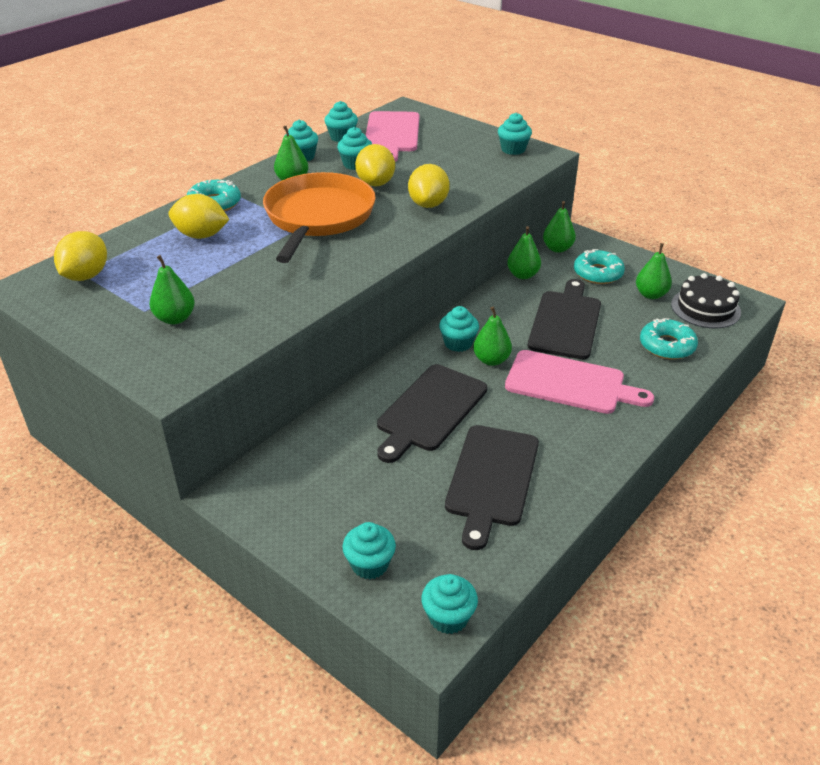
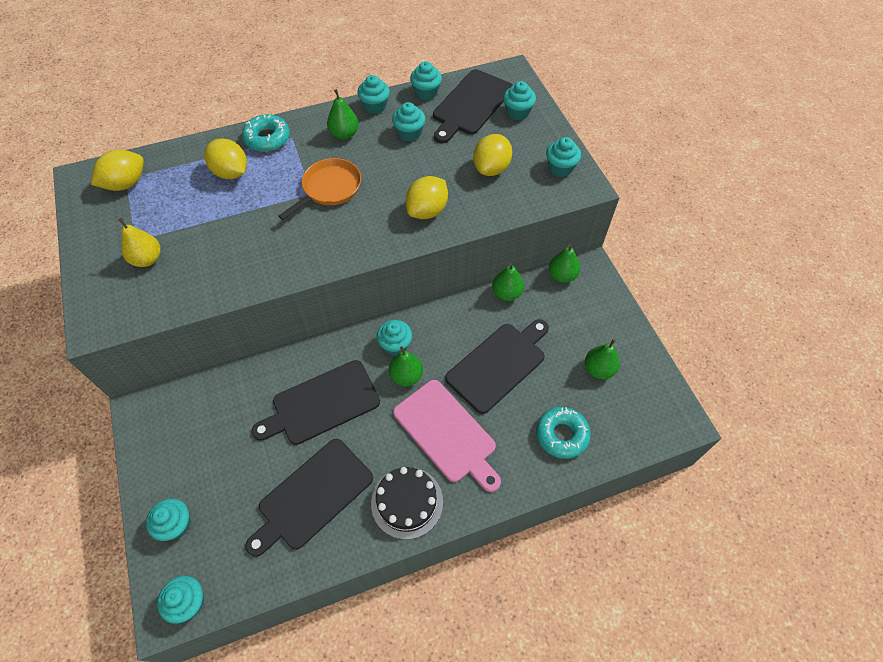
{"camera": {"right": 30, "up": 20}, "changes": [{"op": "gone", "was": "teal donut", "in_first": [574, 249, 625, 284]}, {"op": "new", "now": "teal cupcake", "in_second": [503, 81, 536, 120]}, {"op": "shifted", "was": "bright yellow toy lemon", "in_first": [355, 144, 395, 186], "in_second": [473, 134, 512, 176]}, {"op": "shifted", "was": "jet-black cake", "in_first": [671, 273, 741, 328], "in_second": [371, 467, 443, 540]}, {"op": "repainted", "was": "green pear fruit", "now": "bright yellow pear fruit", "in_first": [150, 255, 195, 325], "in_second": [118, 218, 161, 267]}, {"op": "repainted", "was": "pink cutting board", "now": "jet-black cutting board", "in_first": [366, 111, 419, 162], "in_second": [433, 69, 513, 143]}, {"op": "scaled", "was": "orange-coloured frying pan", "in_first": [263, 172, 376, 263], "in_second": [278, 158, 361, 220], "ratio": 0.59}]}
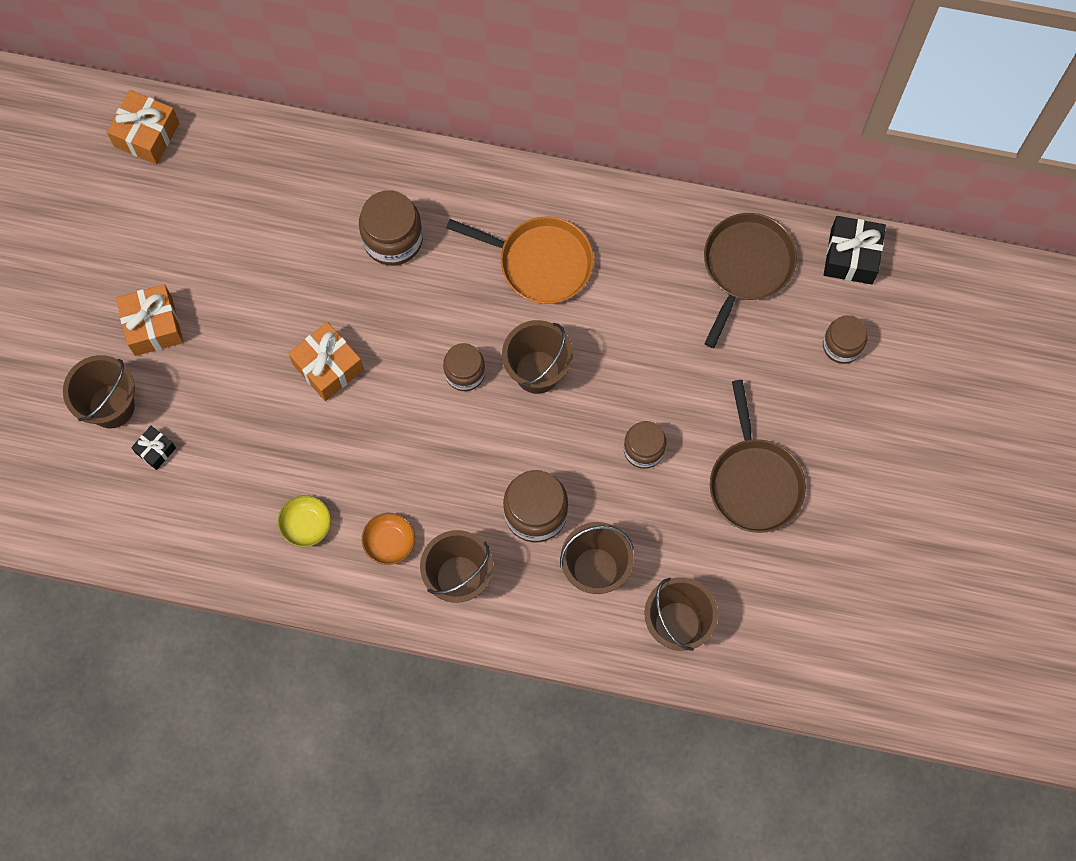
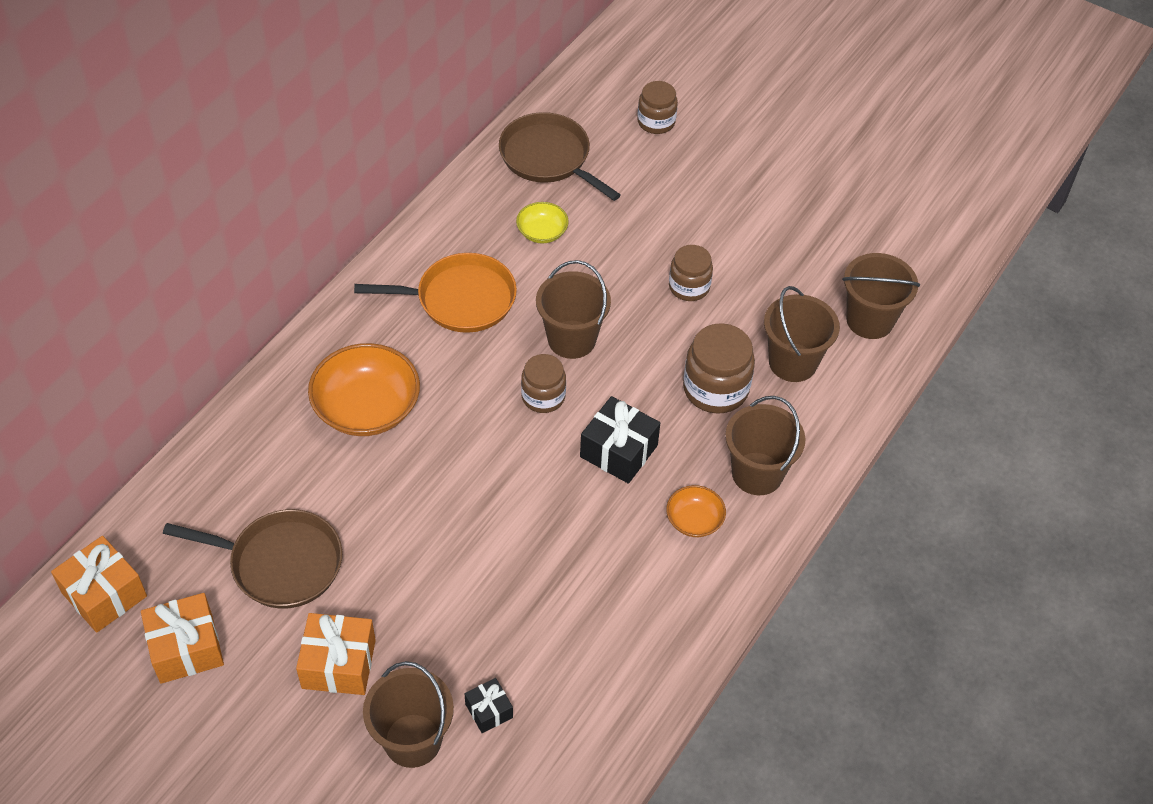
{"camera": {"right": -70, "up": -20}, "changes": [{"op": "shifted", "was": "bright yellow bowl", "in_first": [278, 495, 331, 547], "in_second": [516, 202, 569, 244]}, {"op": "shifted", "was": "orange-coloured present", "in_first": [288, 322, 364, 401], "in_second": [141, 593, 224, 684]}, {"op": "shifted", "was": "dark brown frying pan", "in_first": [710, 380, 806, 533], "in_second": [163, 509, 343, 609]}, {"op": "shifted", "was": "jet-black present", "in_first": [824, 216, 886, 284], "in_second": [580, 396, 660, 484]}, {"op": "swapped", "was": "dark brown jam jar", "now": "orange-coloured bowl", "in_first": [359, 190, 423, 266], "in_second": [308, 343, 420, 436]}, {"op": "rotated", "was": "orange-coloured frying pan", "in_first": [446, 216, 594, 304], "in_second": [354, 253, 517, 333], "clockwise": 45}]}
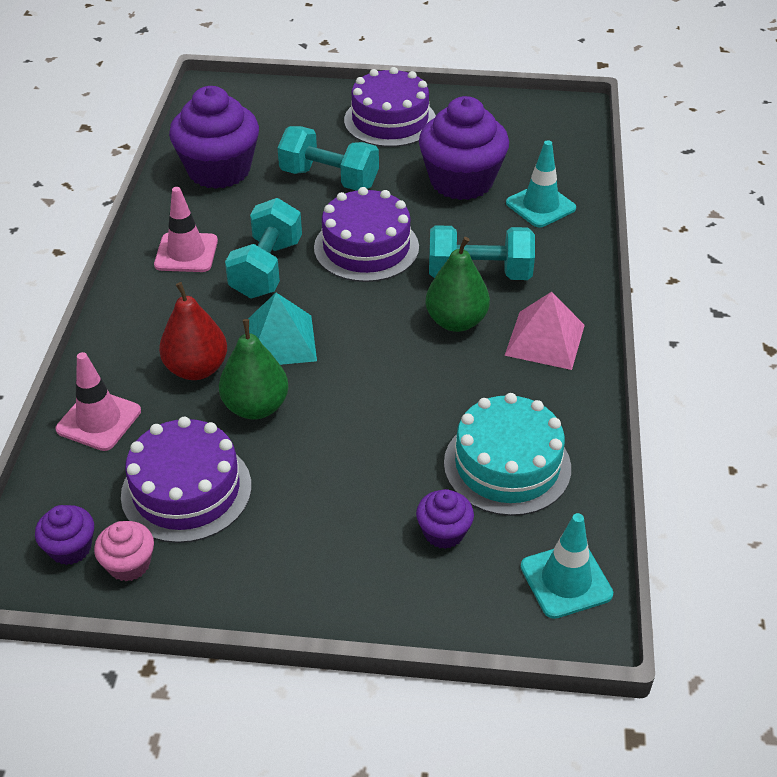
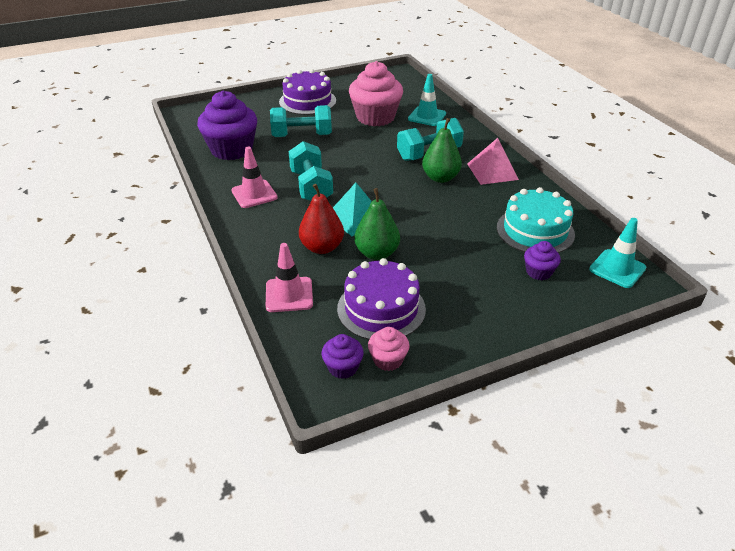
{"camera": {"right": -30, "up": -5}, "changes": [{"op": "gone", "was": "purple cake", "in_first": [314, 187, 419, 282]}, {"op": "repainted", "was": "purple cupcake", "now": "pink cupcake", "in_first": [419, 96, 509, 200], "in_second": [349, 61, 403, 126]}]}
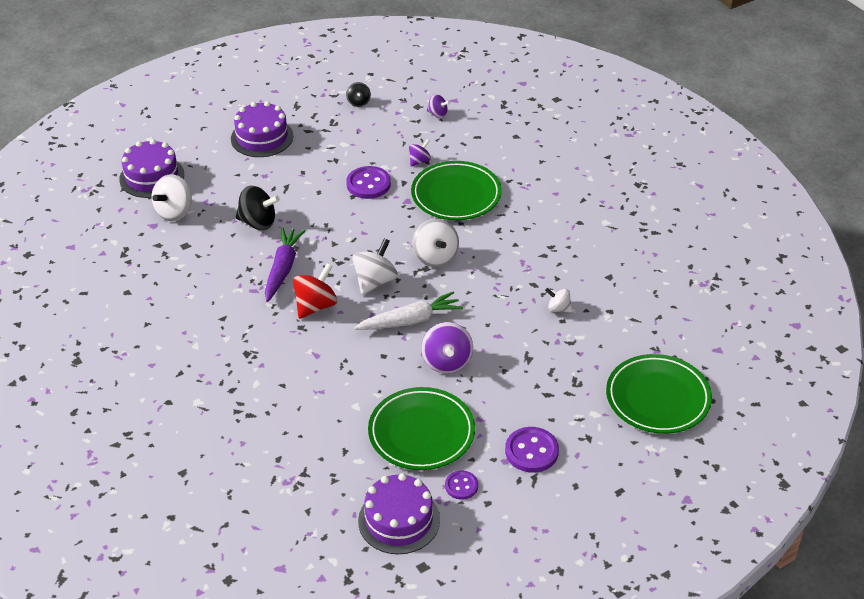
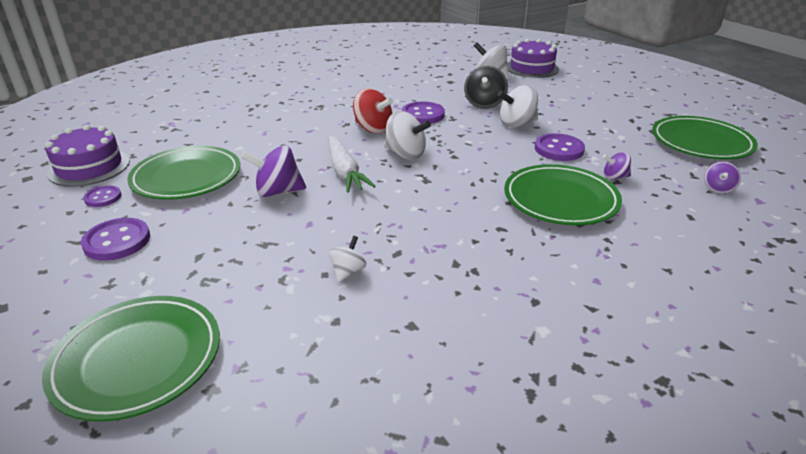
{"camera": {"right": 90, "up": -10}, "changes": [{"op": "gone", "was": "purple cake", "in_first": [231, 101, 294, 157]}, {"op": "shifted", "was": "white whirligig", "in_first": [412, 219, 459, 267], "in_second": [498, 85, 538, 128]}, {"op": "swapped", "was": "purple carrot", "now": "purple button", "in_first": [265, 227, 306, 302], "in_second": [402, 102, 445, 124]}, {"op": "swapped", "was": "jet-black whirligig", "now": "green dinner plate", "in_first": [346, 82, 371, 107], "in_second": [652, 116, 758, 159]}, {"op": "rotated", "was": "purple whirligig", "in_first": [409, 139, 431, 167], "in_second": [603, 152, 631, 180], "clockwise": 135}]}
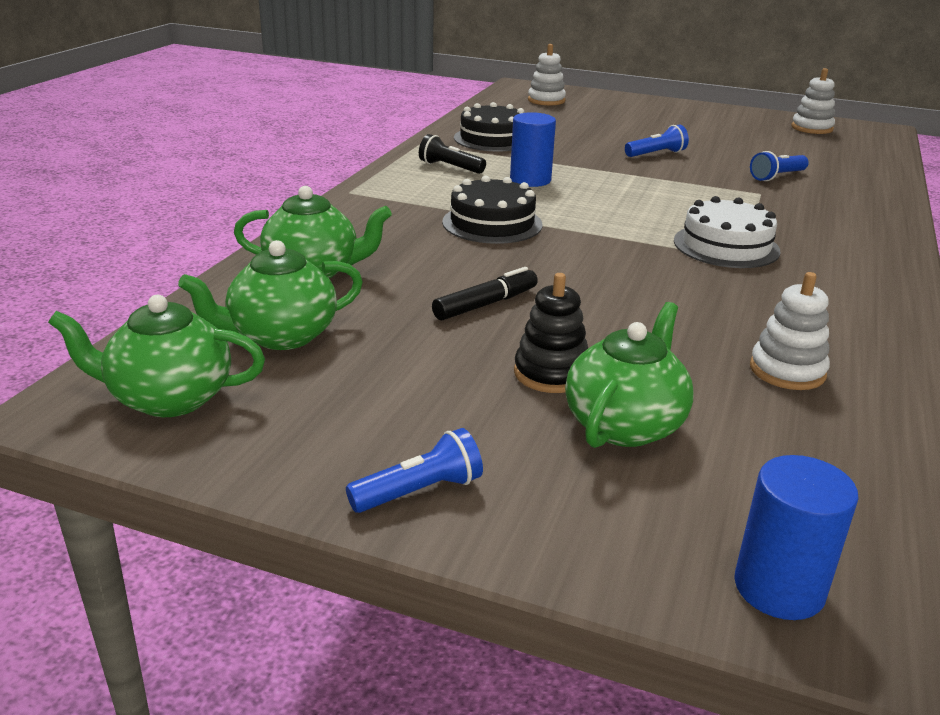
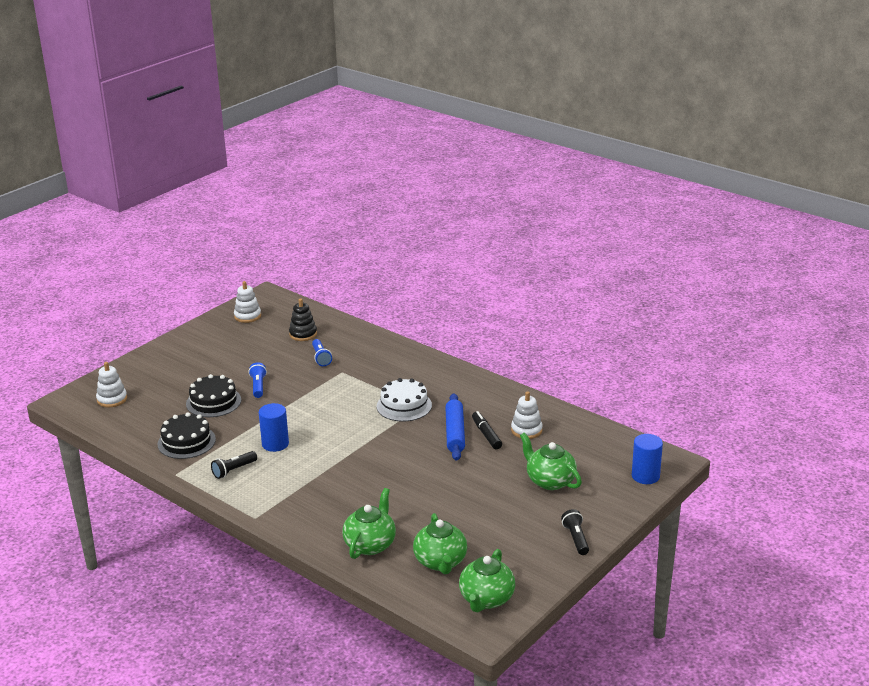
{"camera": {"right": -70, "up": 0}, "changes": [{"op": "new", "now": "royal blue rolling pin", "in_second": [445, 393, 465, 461]}, {"op": "shifted", "was": "jet-black marker pen", "in_first": [432, 267, 538, 320], "in_second": [472, 411, 502, 449]}, {"op": "shifted", "was": "jet-black cake", "in_first": [442, 176, 542, 244], "in_second": [186, 374, 241, 417]}, {"op": "shifted", "was": "jet-black stacking toy", "in_first": [514, 273, 588, 393], "in_second": [289, 299, 317, 341]}, {"op": "repainted", "was": "royal blue pocket torch", "now": "jet-black pocket torch", "in_first": [346, 428, 483, 513], "in_second": [561, 509, 589, 555]}]}
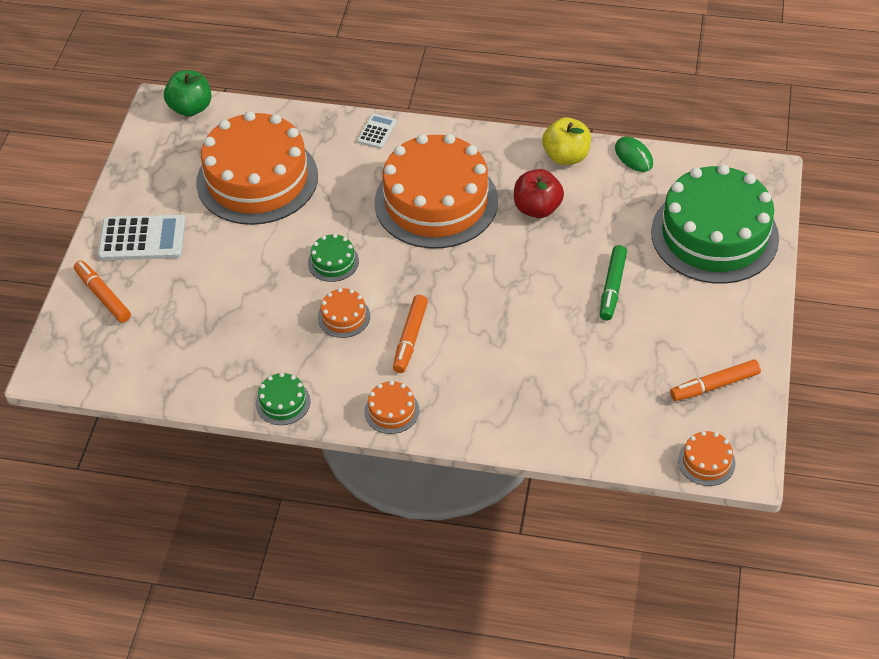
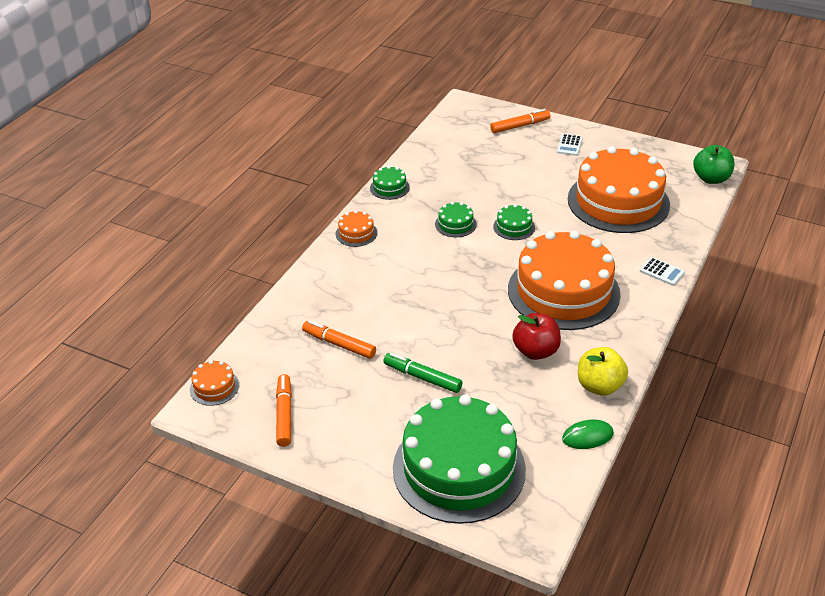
{"camera": {"right": 105, "up": -10}, "changes": [{"op": "shifted", "was": "orange-coloured marker pen", "in_first": [393, 295, 428, 373], "in_second": [302, 320, 376, 359]}, {"op": "repainted", "was": "orange-coloured cake", "now": "green cake", "in_first": [318, 288, 370, 338], "in_second": [435, 202, 476, 237]}, {"op": "scaled", "was": "white pocket calculator", "in_first": [98, 215, 186, 260], "in_second": [557, 134, 583, 156], "ratio": 0.53}]}
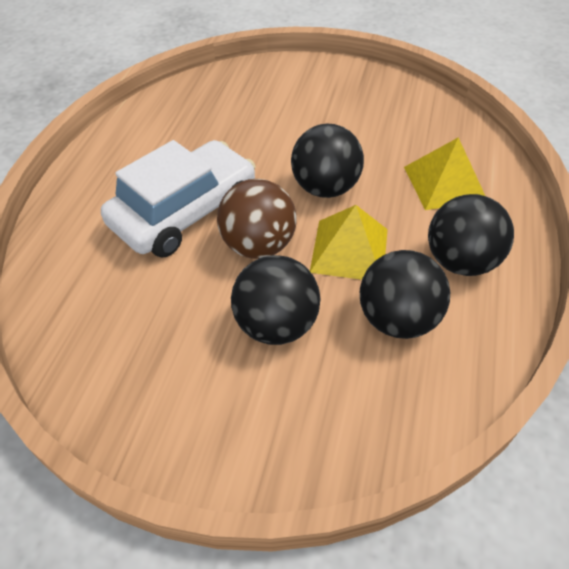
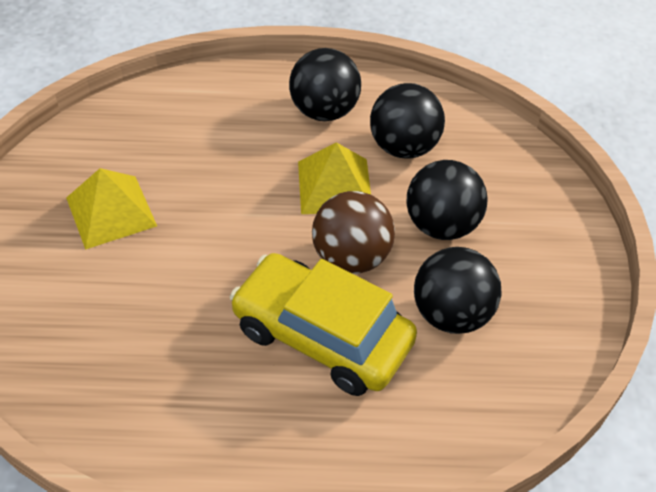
{"camera": {"right": -105, "up": 0}, "changes": [{"op": "shifted", "was": "jet-black ball", "in_first": [291, 123, 364, 198], "in_second": [414, 247, 501, 334]}, {"op": "shifted", "was": "bright yellow pyramid", "in_first": [404, 137, 485, 210], "in_second": [66, 168, 157, 250]}, {"op": "repainted", "was": "white automobile", "now": "bright yellow automobile", "in_first": [101, 140, 255, 257], "in_second": [230, 253, 417, 396]}]}
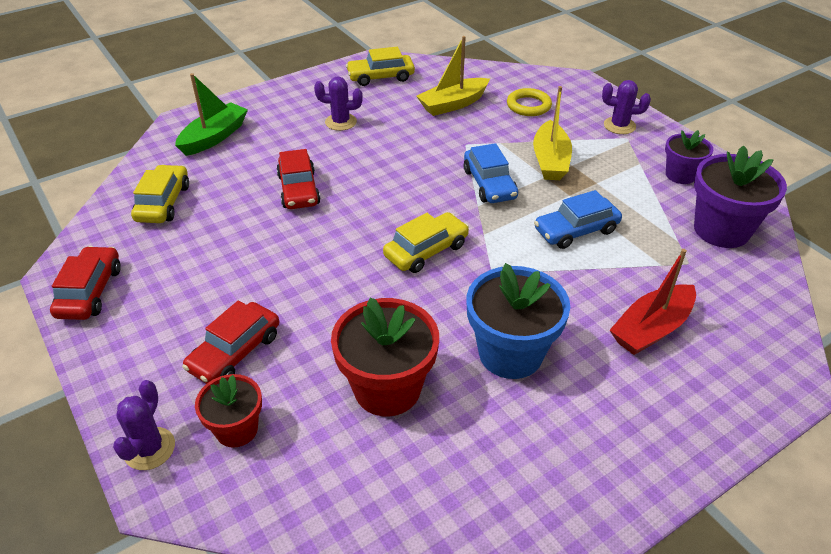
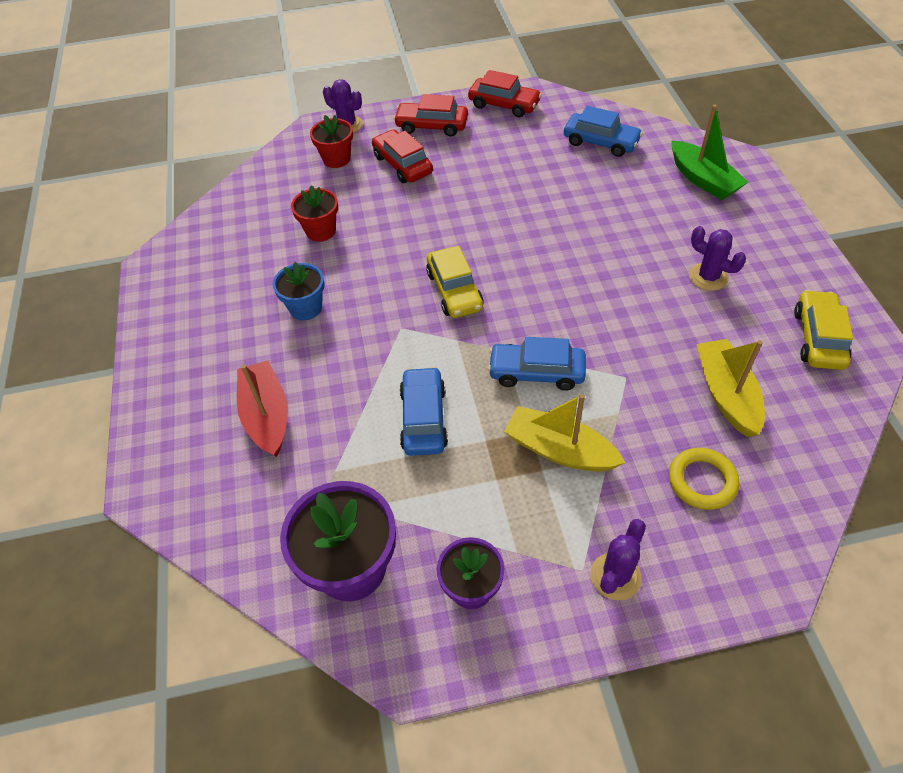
{"camera": {"right": 115, "up": 10}, "changes": [{"op": "shifted", "was": "scarlet automobile", "in_first": [276, 149, 321, 209], "in_second": [393, 94, 468, 137]}, {"op": "repainted", "was": "bright yellow automobile", "now": "royal blue automobile", "in_first": [131, 165, 189, 223], "in_second": [564, 106, 643, 157]}, {"op": "rotated", "was": "purple cactus", "in_first": [314, 76, 363, 131], "in_second": [689, 226, 746, 291], "clockwise": -75}, {"op": "scaled", "was": "scarlet plant pot", "in_first": [331, 297, 439, 416], "in_second": [291, 185, 338, 242], "ratio": 0.59}, {"op": "scaled", "was": "royal blue plant pot", "in_first": [467, 263, 570, 379], "in_second": [273, 262, 325, 320], "ratio": 0.59}]}
